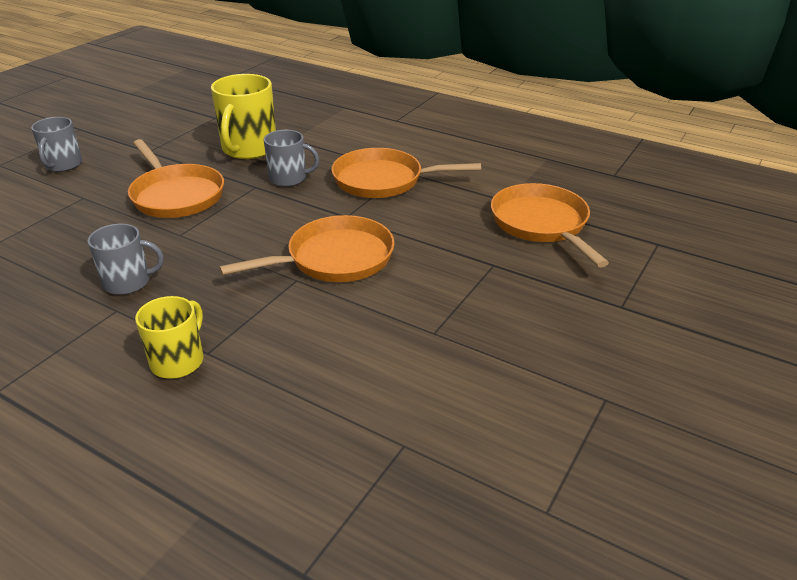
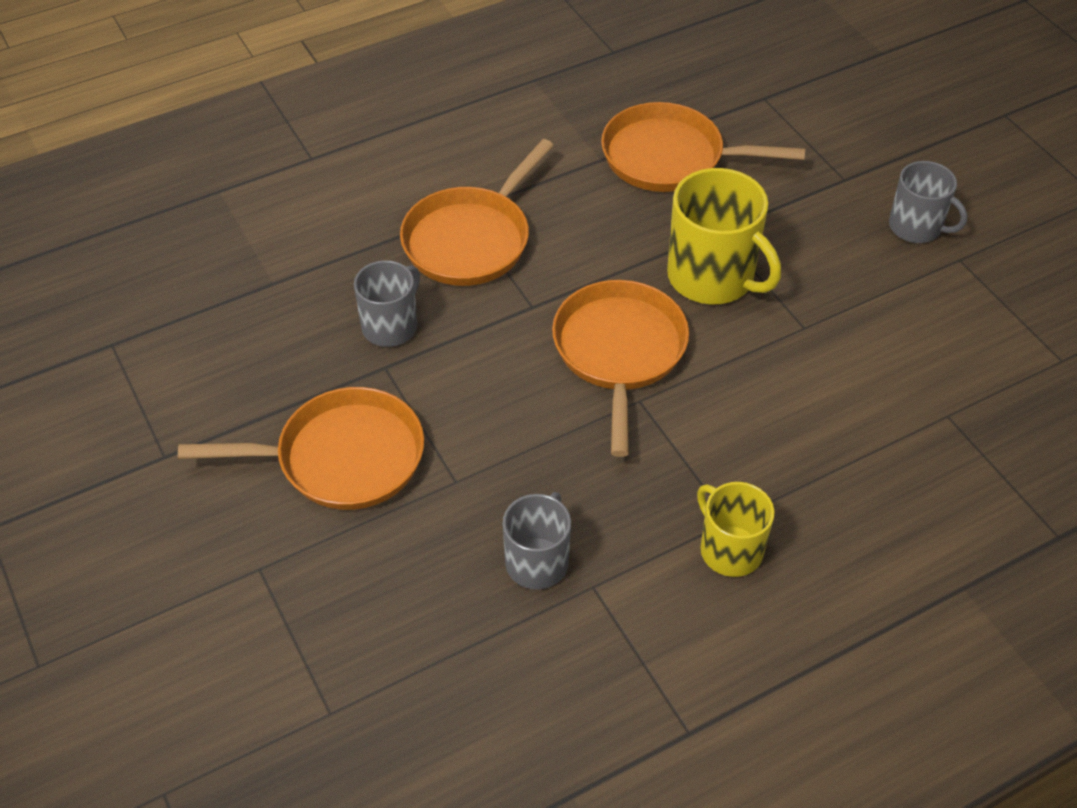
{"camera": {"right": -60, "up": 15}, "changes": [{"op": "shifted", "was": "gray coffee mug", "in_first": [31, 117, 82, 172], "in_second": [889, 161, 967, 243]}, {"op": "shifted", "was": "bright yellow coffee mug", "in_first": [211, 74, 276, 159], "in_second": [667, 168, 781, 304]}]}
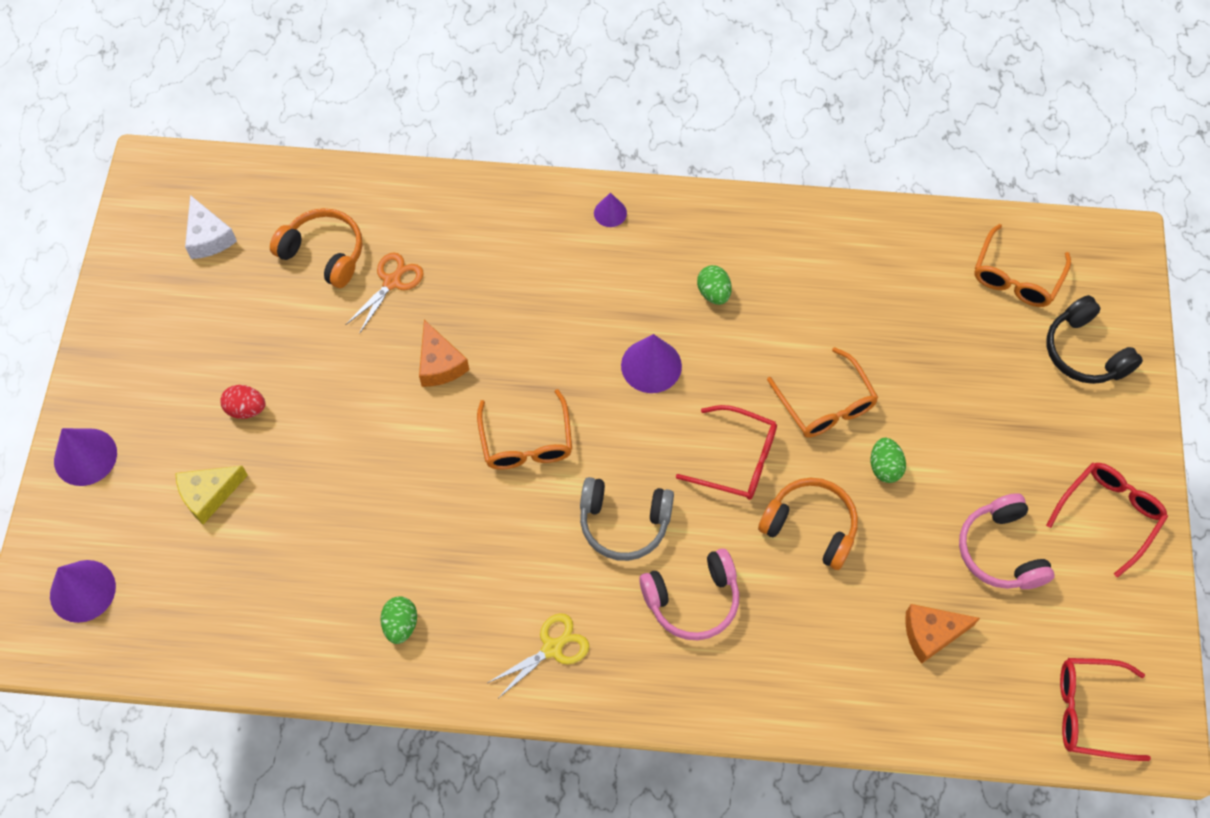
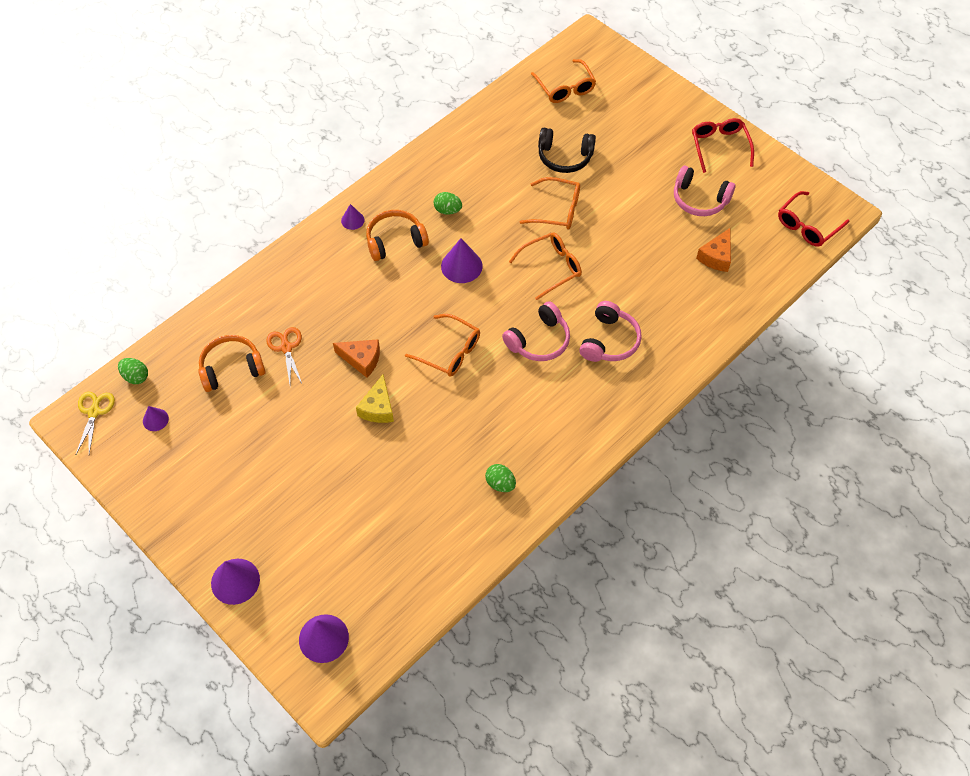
{"camera": {"right": -50, "up": -5}, "changes": [{"op": "gone", "was": "scarlet egg shape", "in_first": [220, 385, 265, 419]}, {"op": "shifted", "was": "bright yellow cheese wedge", "in_first": [175, 466, 248, 525], "in_second": [356, 375, 394, 423]}, {"op": "shifted", "was": "bright yellow scissors", "in_first": [488, 613, 589, 698], "in_second": [76, 392, 115, 454]}, {"op": "shifted", "was": "orange-coloured over-ear headphones", "in_first": [758, 478, 858, 570], "in_second": [366, 210, 429, 261]}, {"op": "shifted", "was": "green egg shape", "in_first": [871, 438, 906, 483], "in_second": [118, 358, 148, 384]}, {"op": "shifted", "was": "jet-black over-ear headphones", "in_first": [1047, 295, 1143, 384], "in_second": [538, 128, 596, 173]}, {"op": "swapped", "was": "white cheese wedge", "now": "purple solid cone", "in_first": [185, 195, 237, 259], "in_second": [143, 406, 169, 431]}, {"op": "repainted", "was": "gray over-ear headphones", "now": "pink over-ear headphones", "in_first": [580, 477, 674, 561], "in_second": [502, 301, 570, 361]}, {"op": "repainted", "was": "scarlet glasses", "now": "orange-coloured glasses", "in_first": [676, 405, 777, 500], "in_second": [509, 232, 582, 300]}]}
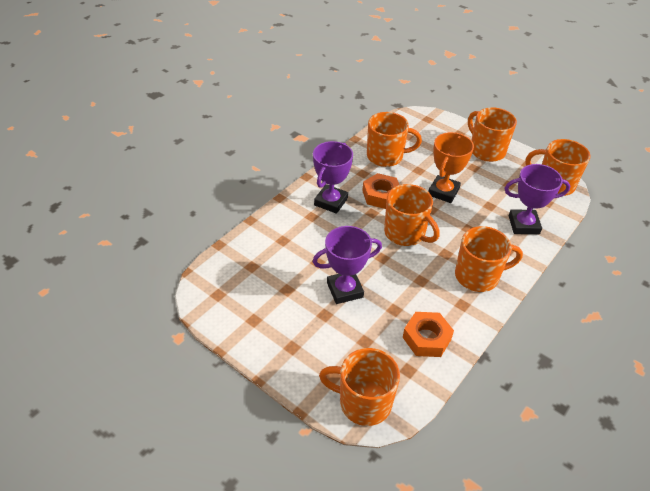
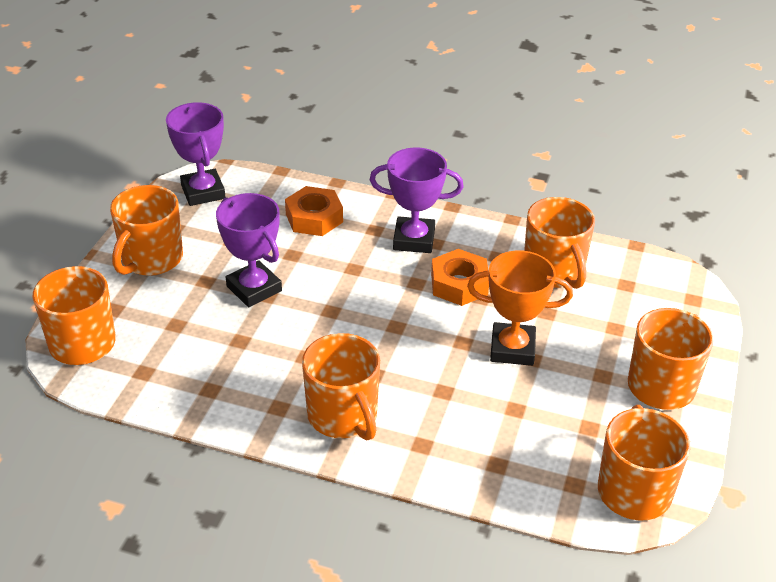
{"camera": {"right": 70, "up": -5}, "changes": [{"op": "shifted", "was": "orange-coloured coffee mug", "in_first": [384, 184, 440, 246], "in_second": [110, 185, 183, 276]}, {"op": "shifted", "was": "orange-coloured hexagon nut", "in_first": [403, 312, 454, 357], "in_second": [285, 186, 343, 236]}, {"op": "shifted", "was": "purple award cup", "in_first": [504, 164, 570, 234], "in_second": [166, 102, 226, 206]}]}
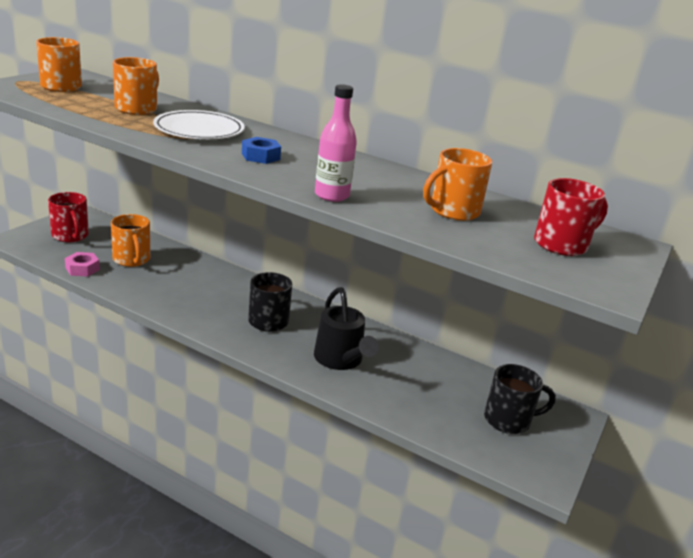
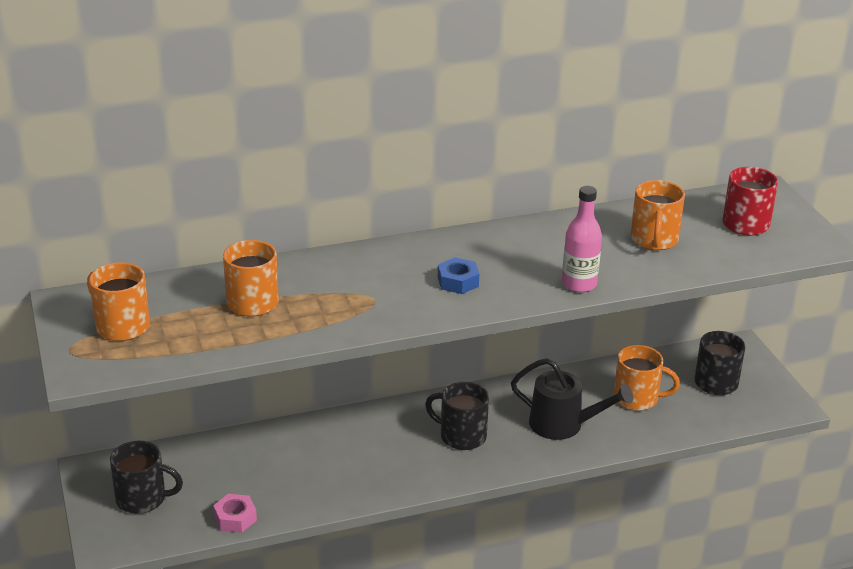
{"camera": {"right": -45, "up": 5}, "changes": [{"op": "gone", "was": "white dinner plate", "in_first": [153, 110, 245, 139]}, {"op": "shifted", "was": "orange-coloured coffee mug", "in_first": [111, 214, 150, 267], "in_second": [613, 345, 680, 411]}, {"op": "repainted", "was": "scarlet coffee mug", "now": "jet-black coffee mug", "in_first": [48, 192, 89, 242], "in_second": [110, 441, 183, 514]}]}
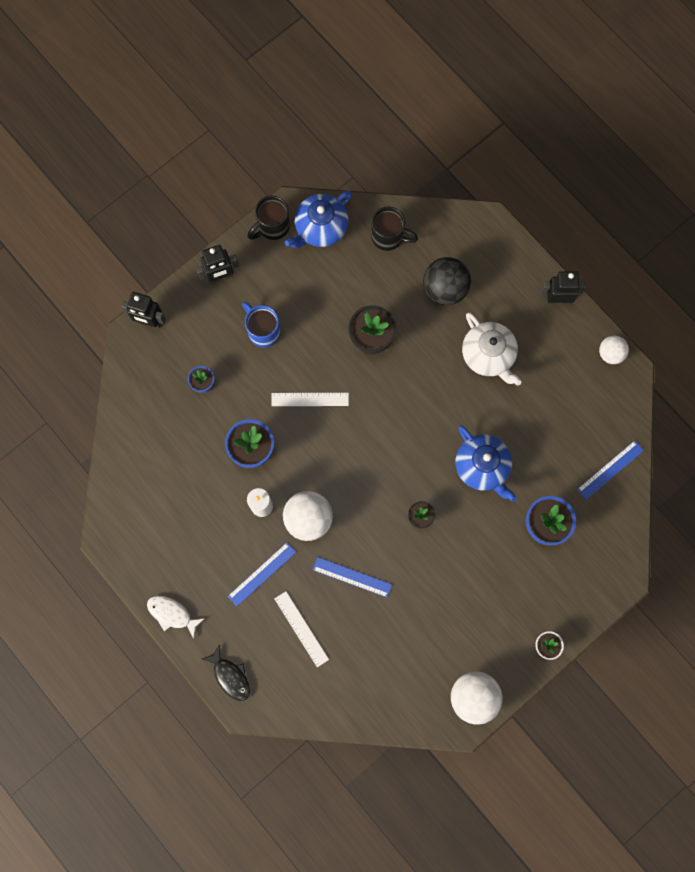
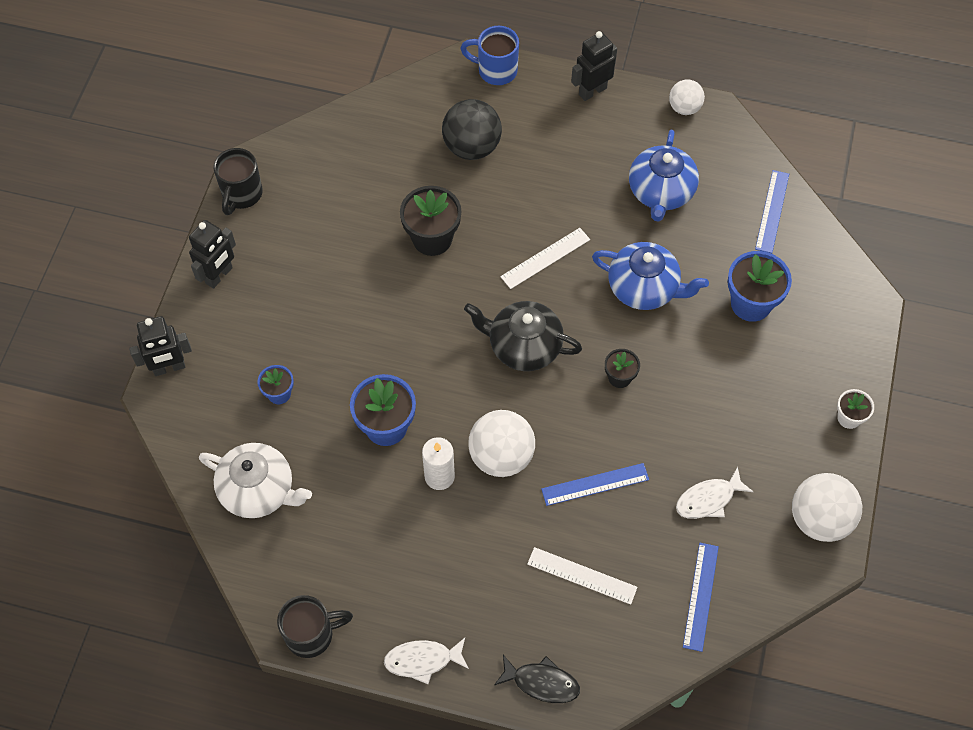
{"camera": {"right": -35, "up": -15}, "changes": [{"op": "new", "now": "jet-black china teapot", "in_second": [464, 301, 582, 371]}, {"op": "new", "now": "white fish", "in_second": [676, 466, 754, 519]}, {"op": "shifted", "was": "royal blue ruler", "in_first": [228, 542, 296, 606], "in_second": [683, 543, 719, 652]}, {"op": "shifted", "was": "royal blue coffee mug", "in_first": [242, 302, 281, 348], "in_second": [460, 26, 519, 85]}, {"op": "shifted", "was": "white ruler", "in_first": [271, 393, 349, 406], "in_second": [500, 228, 590, 289]}, {"op": "shifted", "was": "royal blue china teapot", "in_first": [285, 190, 352, 248], "in_second": [629, 130, 699, 222]}, {"op": "shifted", "was": "jet-black coffee mug", "in_first": [371, 207, 418, 251], "in_second": [277, 595, 353, 658]}, {"op": "shifted", "was": "white china teapot", "in_first": [462, 313, 521, 386], "in_second": [199, 443, 312, 518]}]}
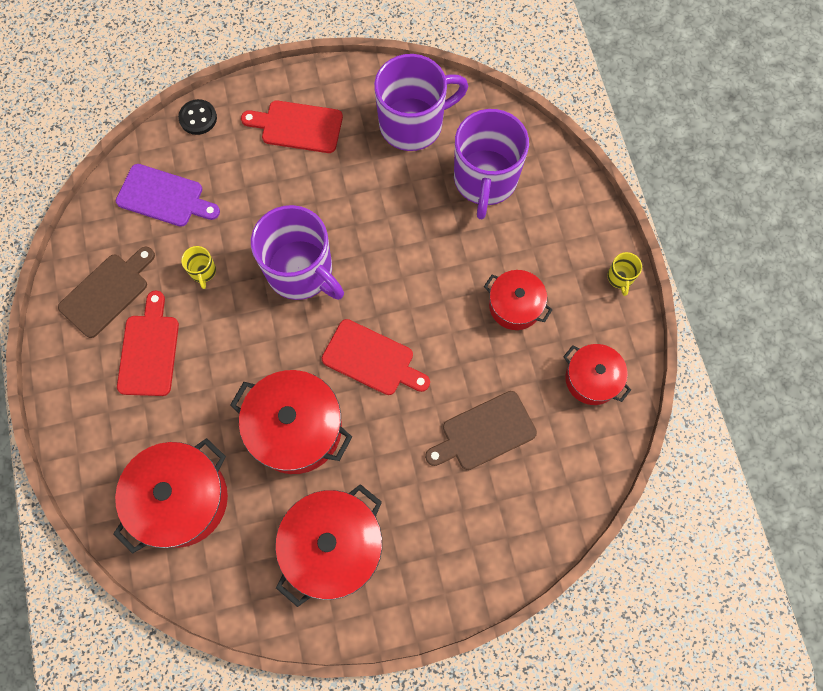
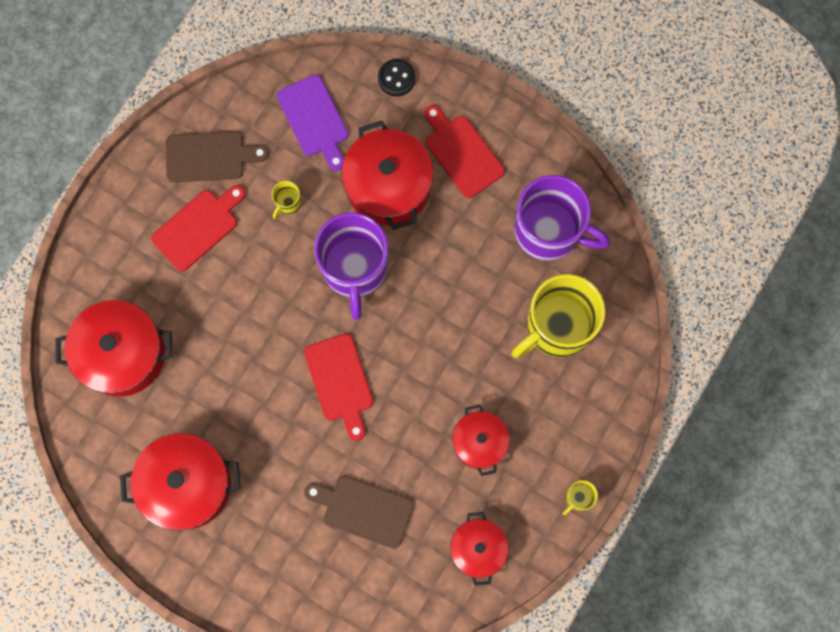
{"camera": {"right": 45, "up": 5}, "changes": [{"op": "shifted", "was": "scarlet stockpot", "in_first": [230, 370, 352, 474], "in_second": [341, 121, 433, 230]}, {"op": "repainted", "was": "purple coffee mug", "now": "bright yellow coffee mug", "in_first": [454, 109, 529, 219], "in_second": [512, 274, 606, 358]}]}
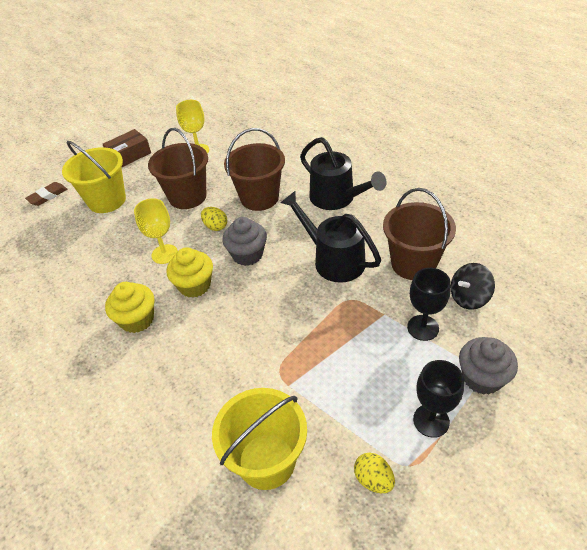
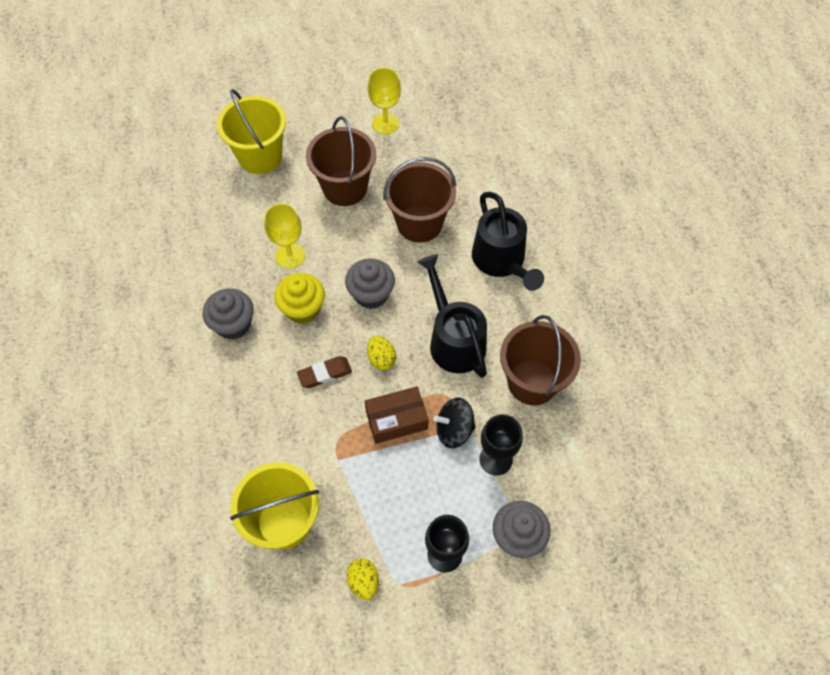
{"camera": {"right": 20, "up": 15}, "changes": [{"op": "shifted", "was": "dark brown eraser", "in_first": [25, 182, 67, 206], "in_second": [297, 356, 352, 388]}, {"op": "shifted", "was": "dark brown box", "in_first": [103, 129, 151, 168], "in_second": [365, 386, 428, 444]}, {"op": "shifted", "was": "bright yellow egg shape", "in_first": [201, 207, 227, 231], "in_second": [367, 336, 396, 370]}, {"op": "shifted", "was": "jet-black whirligig", "in_first": [451, 263, 495, 310], "in_second": [433, 398, 476, 448]}, {"op": "repainted", "was": "bright yellow cupcake", "now": "gray cupcake", "in_first": [105, 282, 154, 333], "in_second": [203, 288, 254, 340]}]}
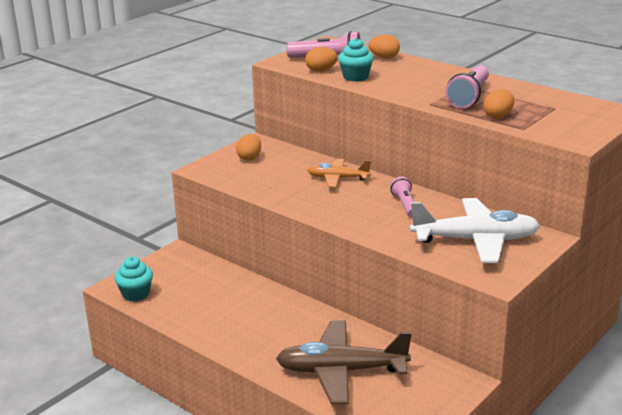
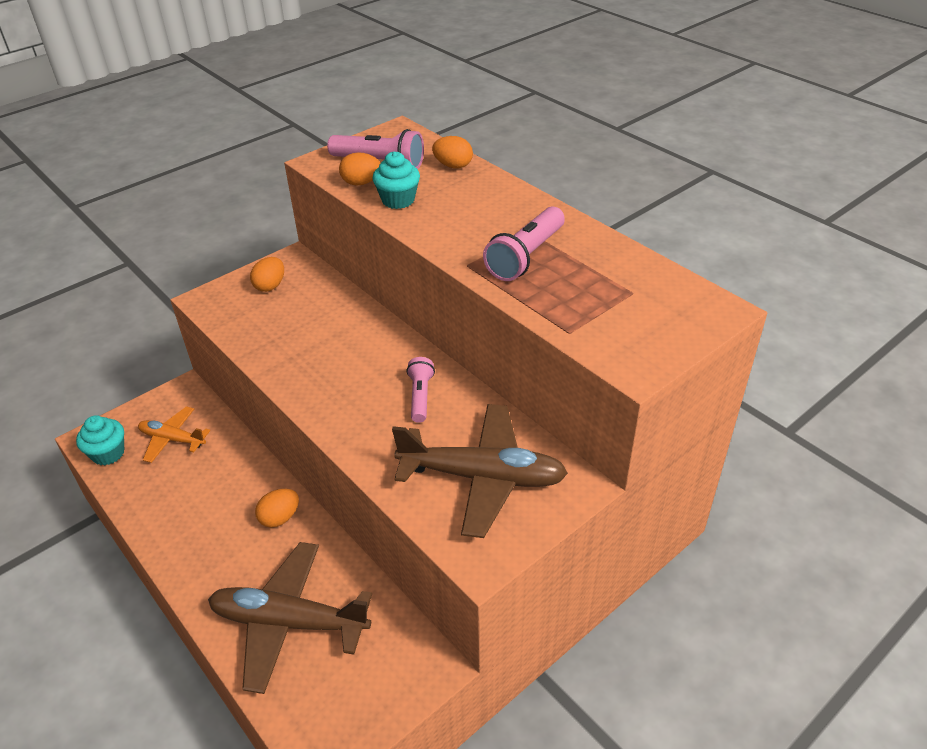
{"camera": {"right": 10, "up": 15}, "changes": [{"op": "shifted", "was": "orange-coloured plane", "in_first": [307, 159, 371, 187], "in_second": [138, 406, 210, 463]}, {"op": "shifted", "was": "orange-coloured egg shape", "in_first": [483, 89, 514, 119], "in_second": [255, 489, 299, 528]}, {"op": "repainted", "was": "white plane", "now": "dark brown plane", "in_first": [410, 198, 540, 263], "in_second": [392, 404, 568, 538]}]}
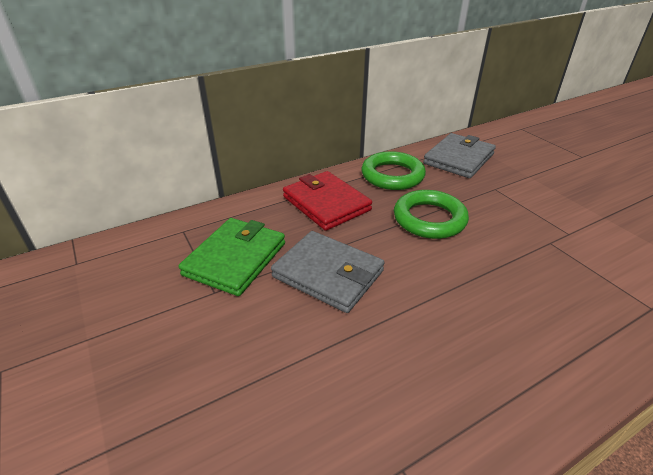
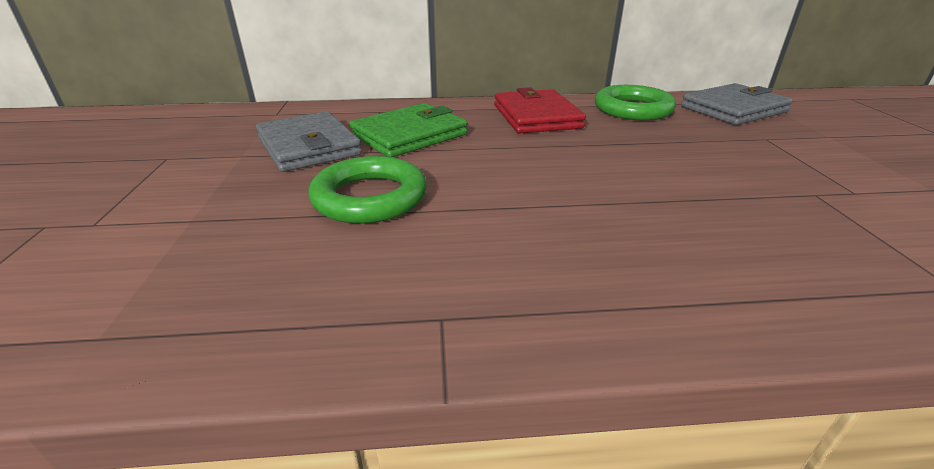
{"camera": {"right": 25, "up": -5}, "changes": [{"op": "shifted", "was": "gray card wallet", "in_first": [271, 231, 385, 313], "in_second": [256, 111, 362, 172]}, {"op": "shifted", "was": "green ring", "in_first": [394, 190, 469, 239], "in_second": [308, 156, 427, 224]}]}
